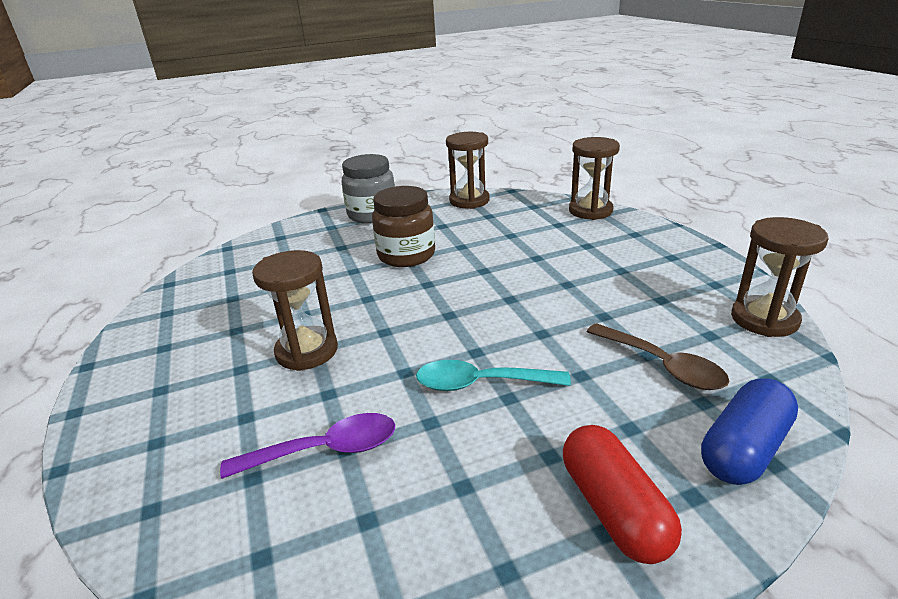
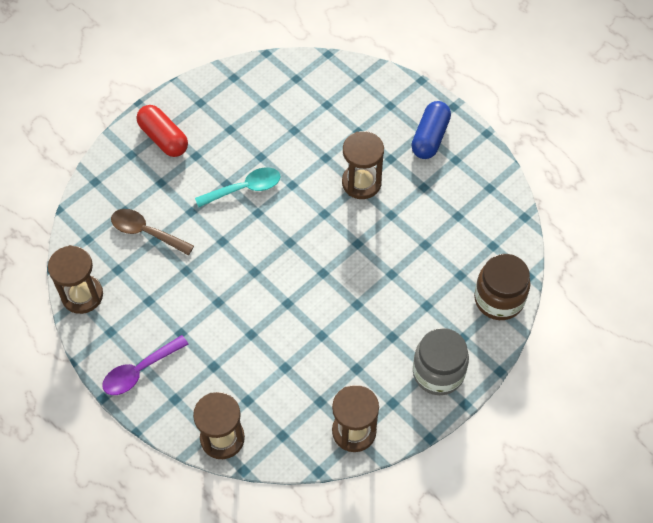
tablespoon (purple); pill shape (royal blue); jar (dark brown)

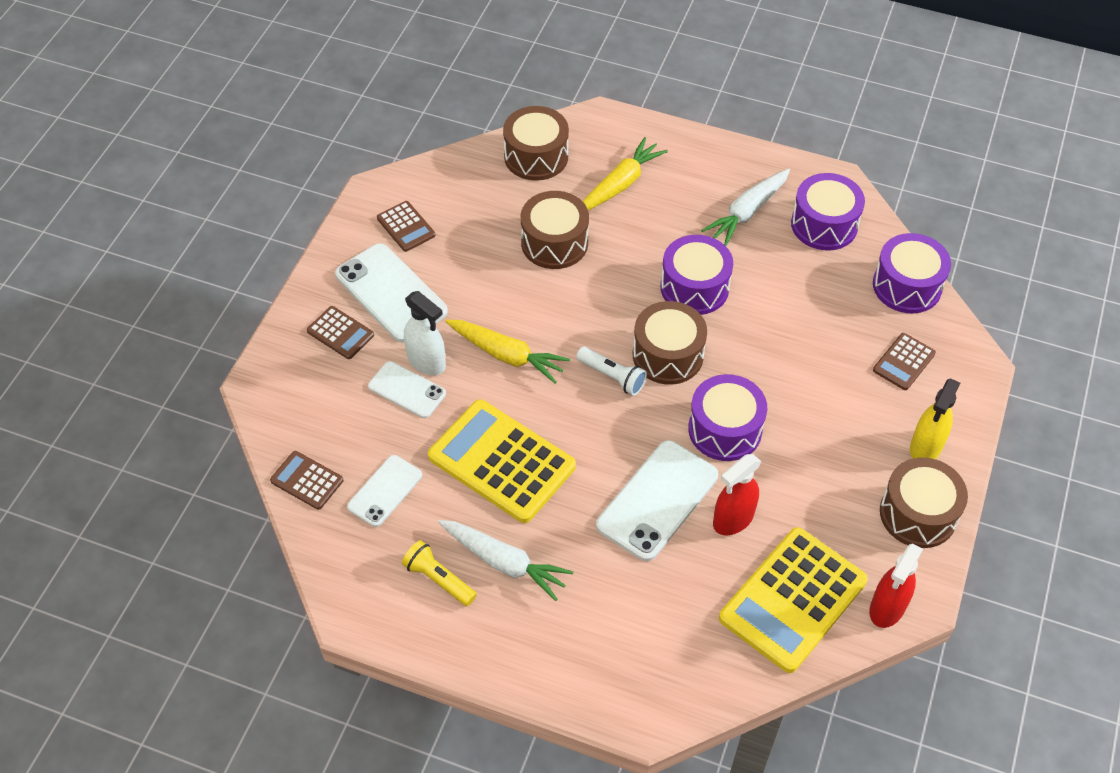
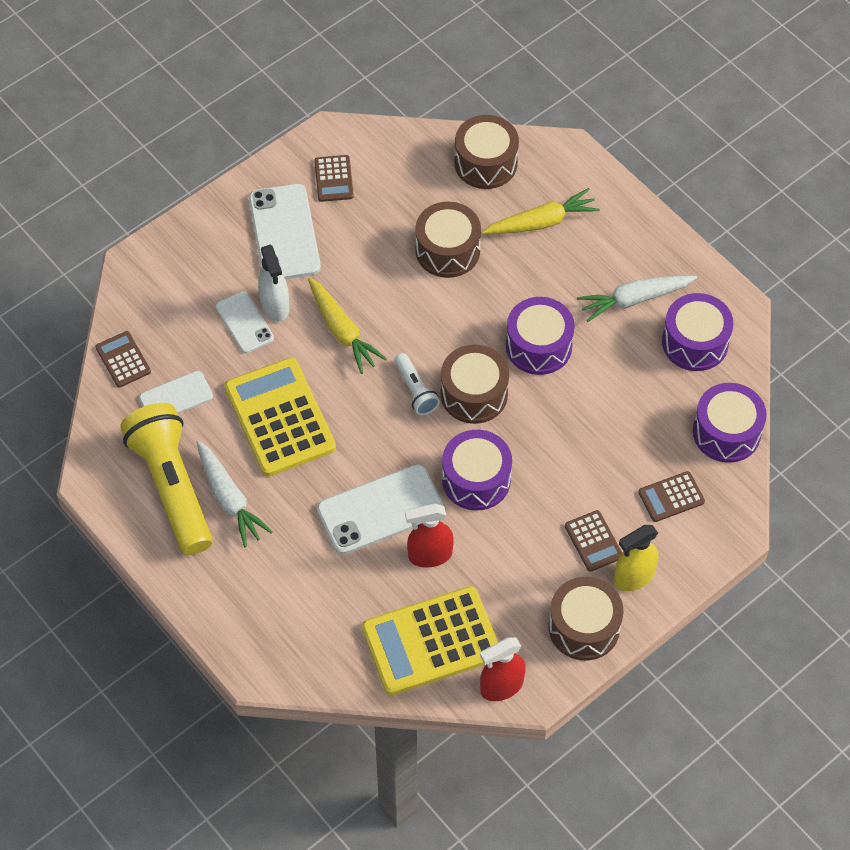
torch (bright yellow); calculator (dark brown) (3rd from left)

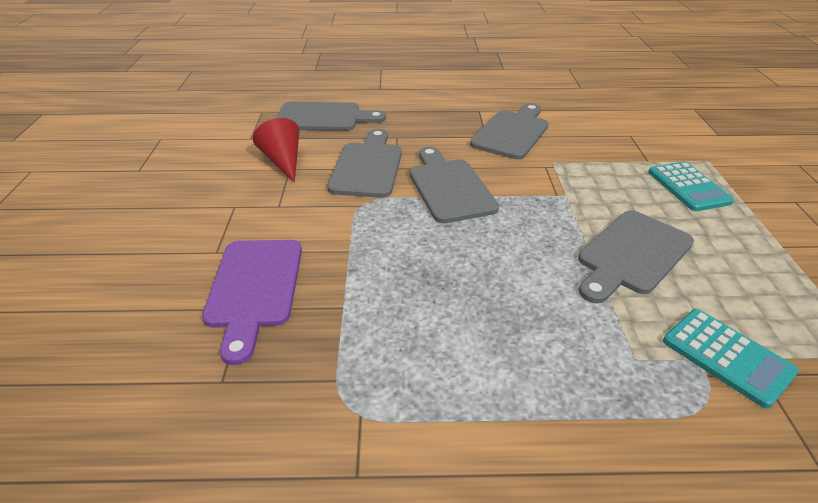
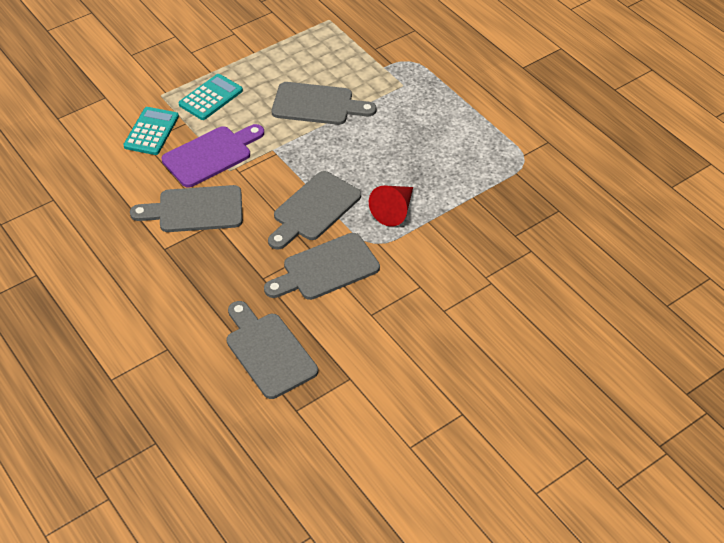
calculator (turquoise) (1st from left); cutting board (purple); cone shape (scarlet)

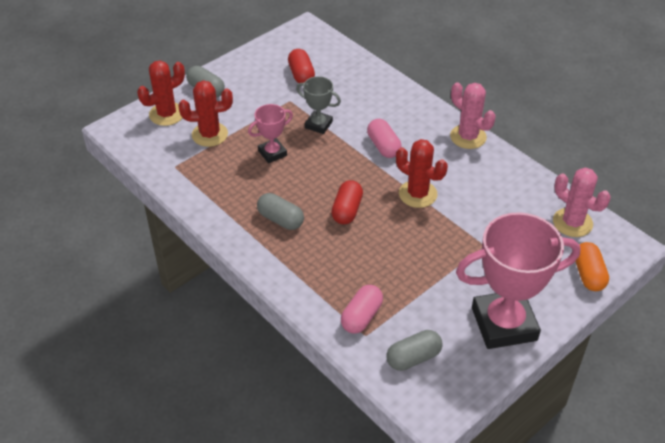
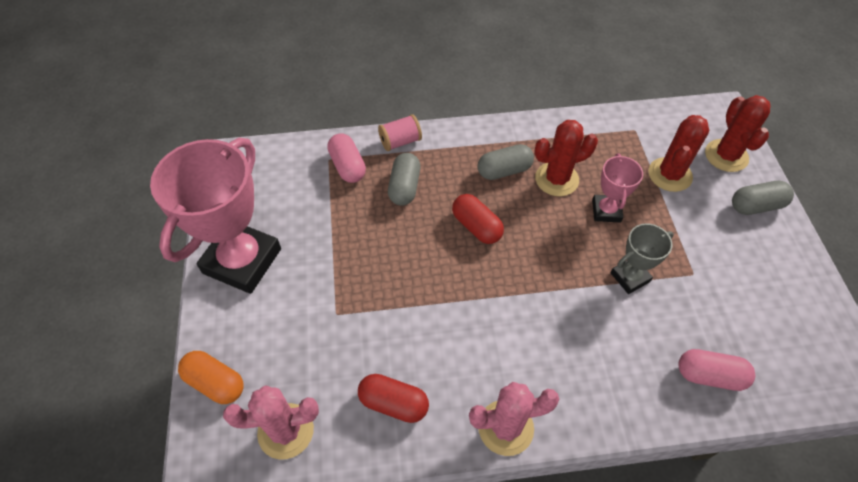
pill shape (scarlet) (1st from left); reel of thread (pink); pill shape (grey) (1st from left); prickly plant (scarlet) (1st from left); pill shape (pink) (2nd from left)

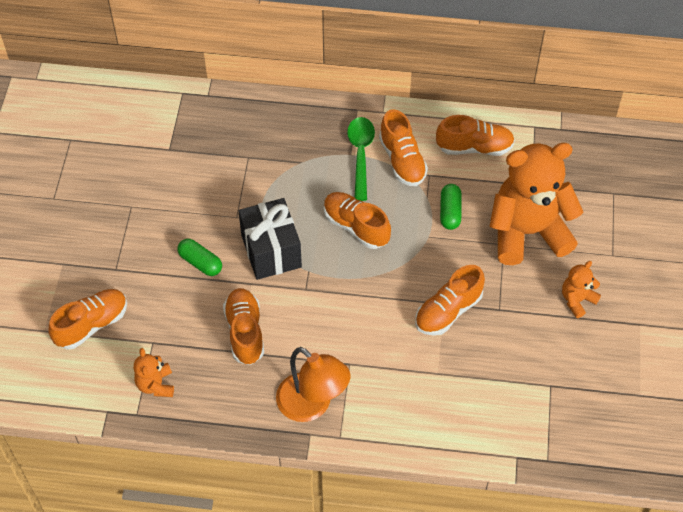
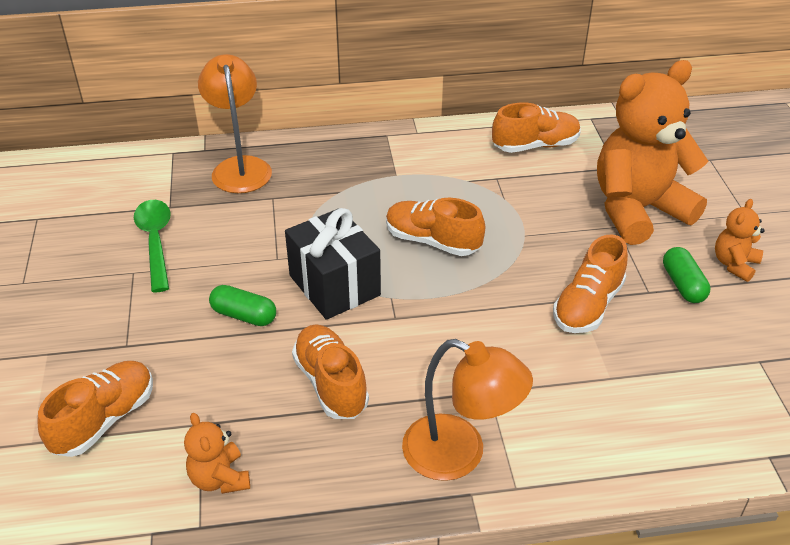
tablespoon (leaf-green); reading lamp (bright orange) (1st from left); pill shape (leaf-green) (2nd from left); lace-up shoe (bright orange) (4th from left in the first image)

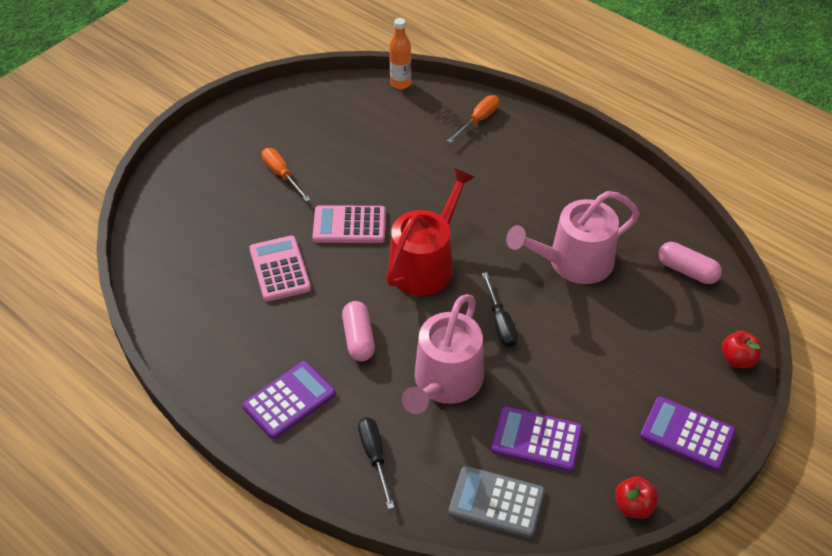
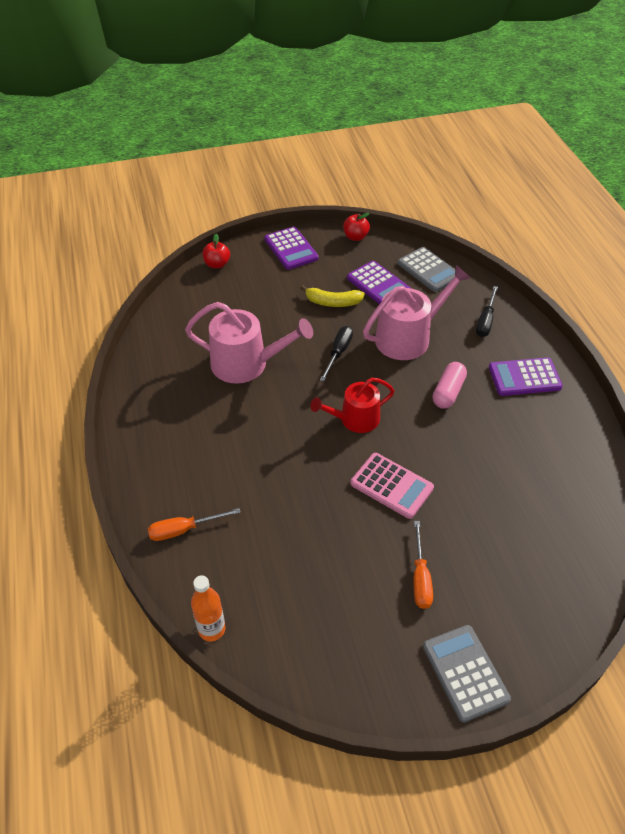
banana (bright yellow); watering pot (scarlet); calculator (grey) (2nd from left); calculator (pink) (1st from left in the first image); pill shape (pink) (2nd from left in the first image)

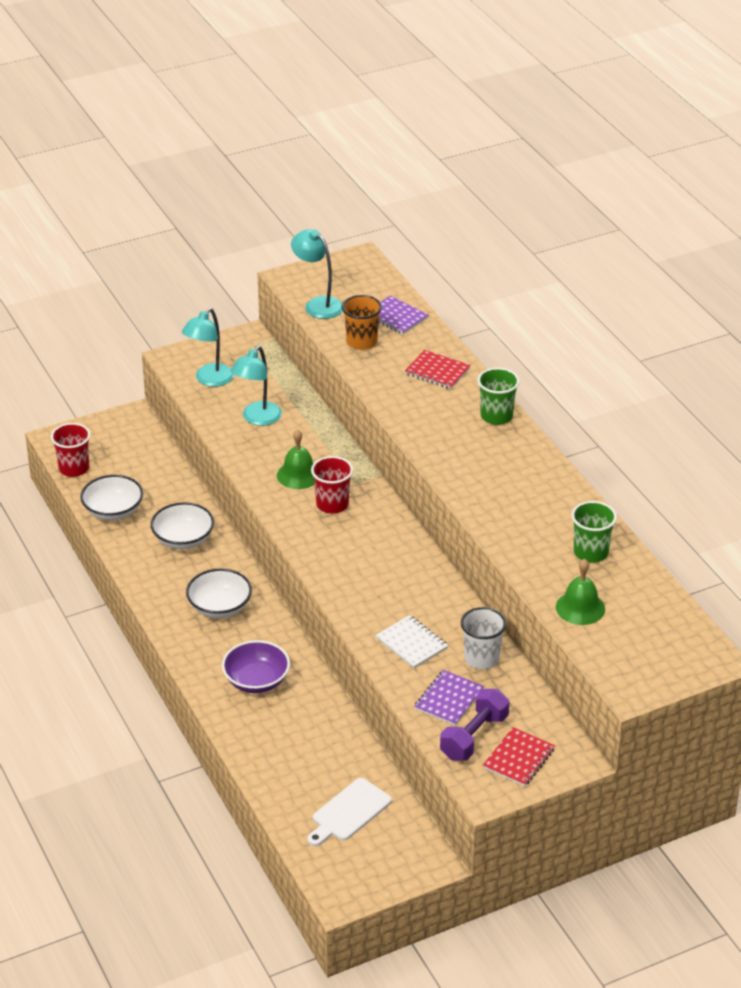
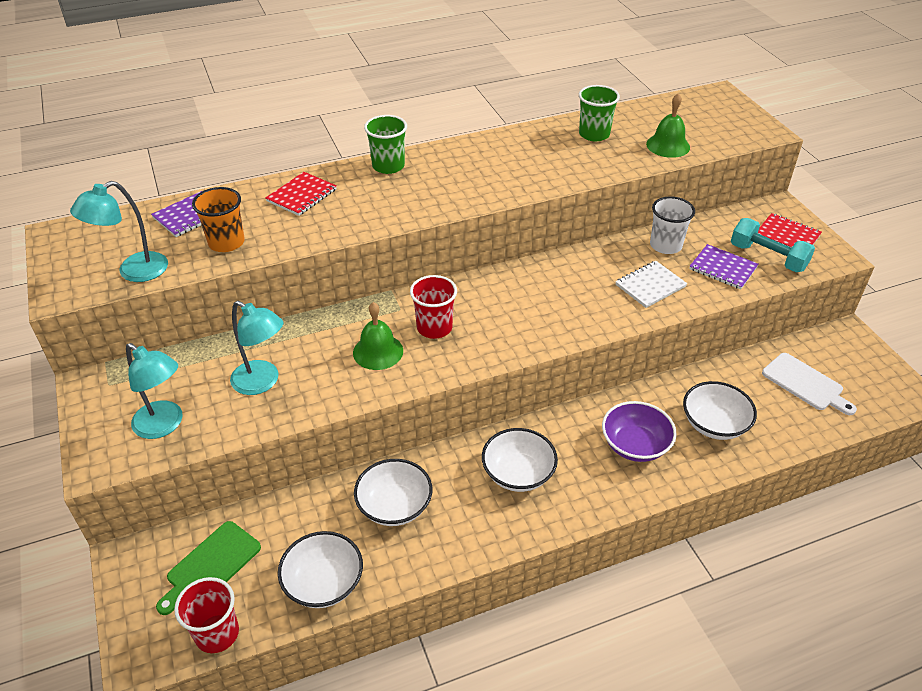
cutting board (leaf-green); serving bowl (white) (4th from left); free weight (turquoise)

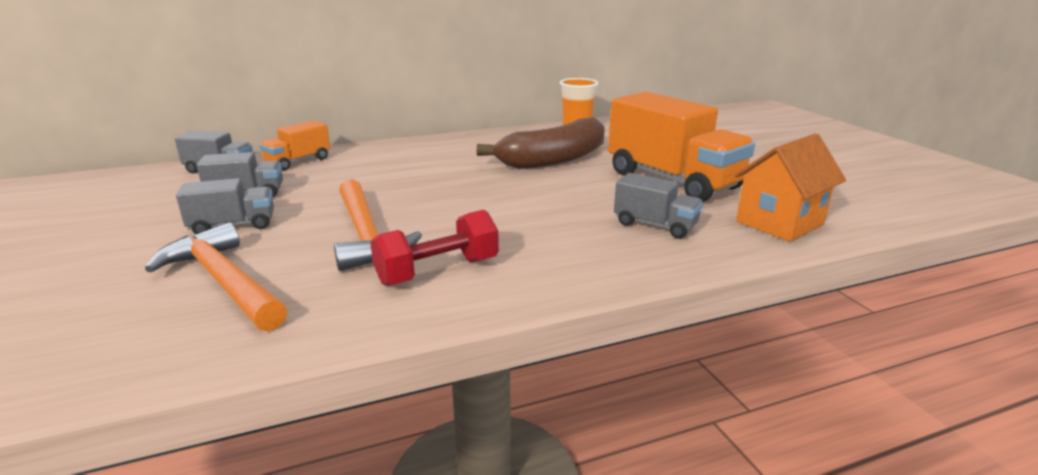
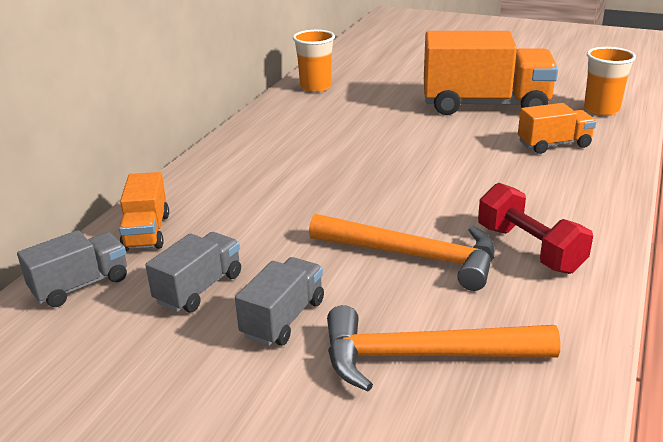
free weight (scarlet); lorry (bright orange) (3rd from left); tumbler (bright orange) (2nd from left); banana (dark brown)

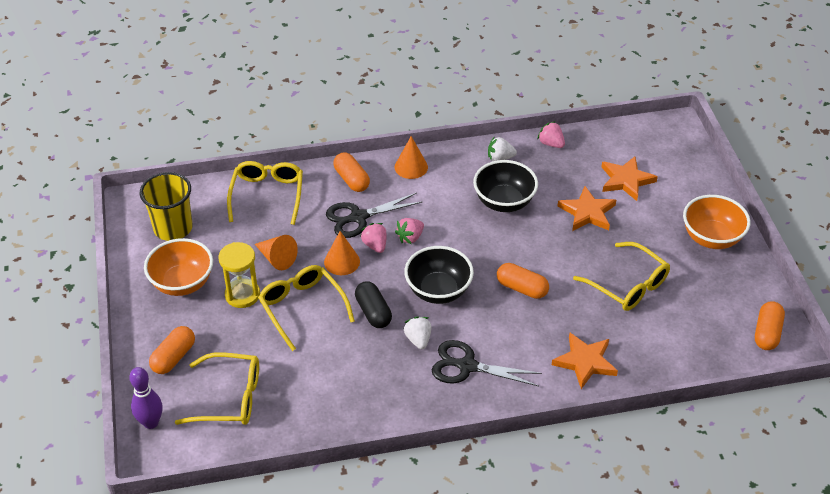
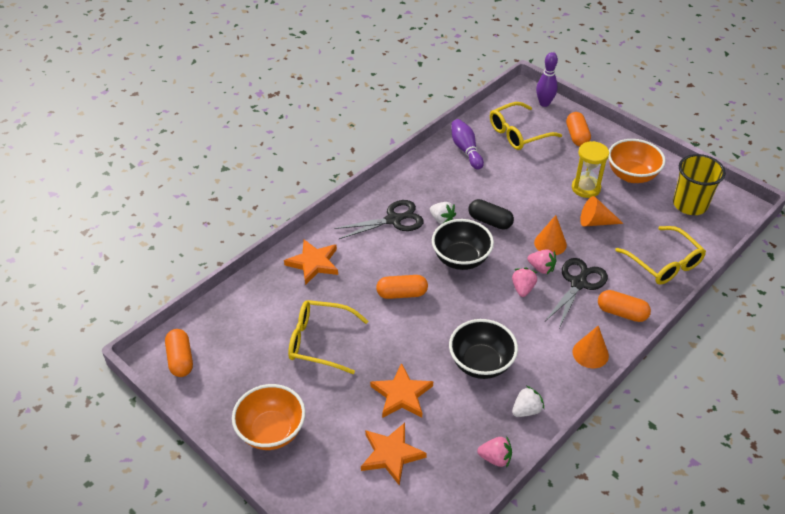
tenpin (purple) (1st from left); eyeglasses (bright yellow) (3rd from left in the first image)

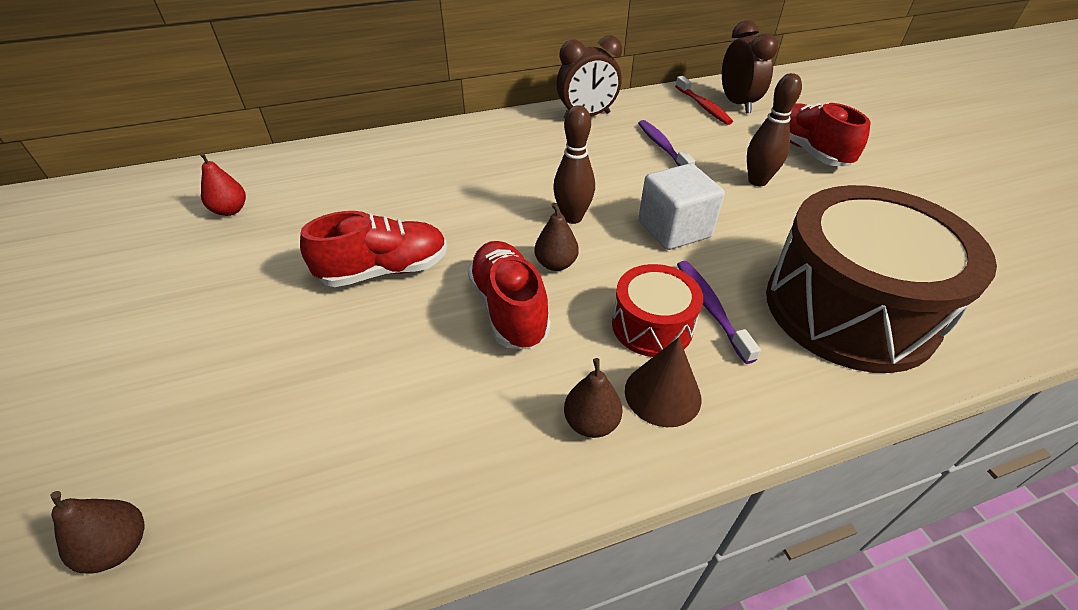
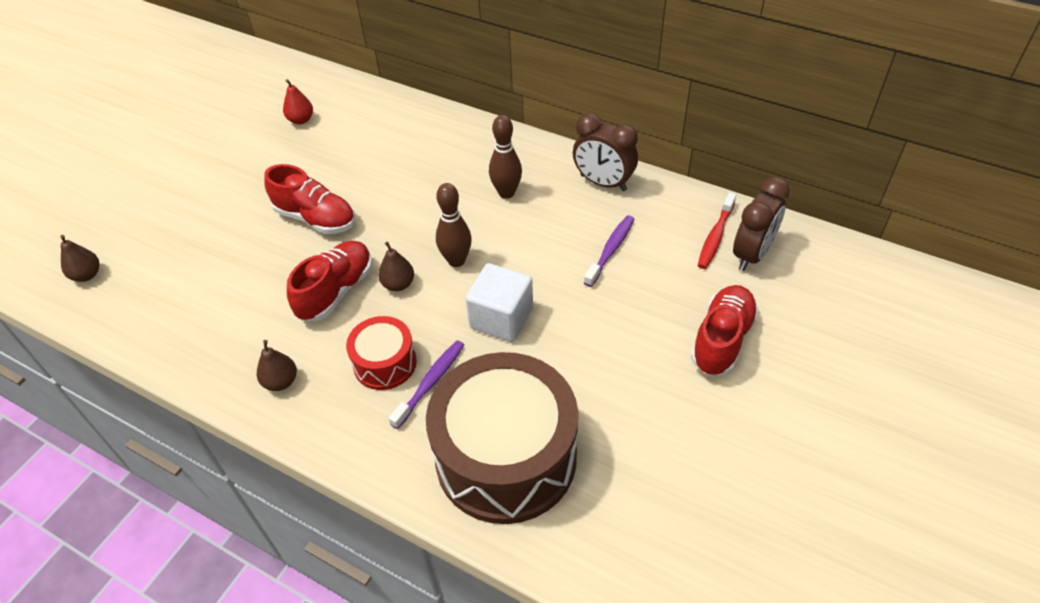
tenpin (dark brown) (2nd from left); cone shape (dark brown)

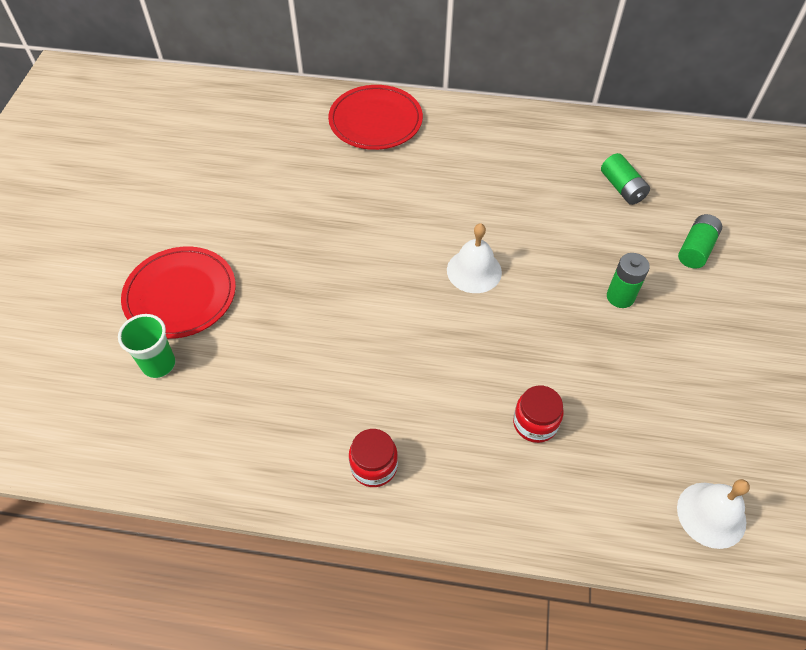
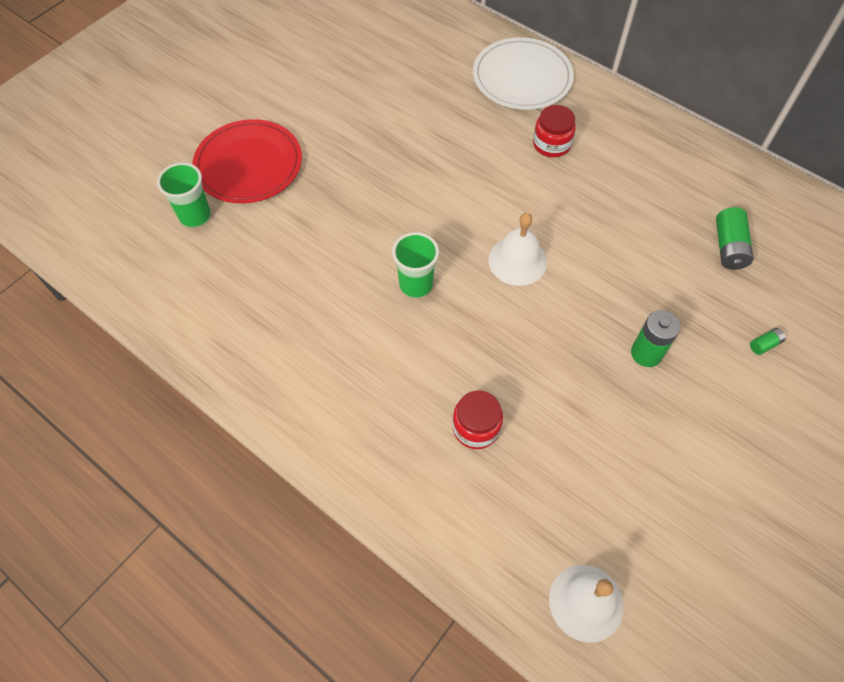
tumbler (leaf-green) (2nd from left); dinner plate (white); jar (scarlet) (2nd from left); power cell (leaf-green) (3rd from left)

